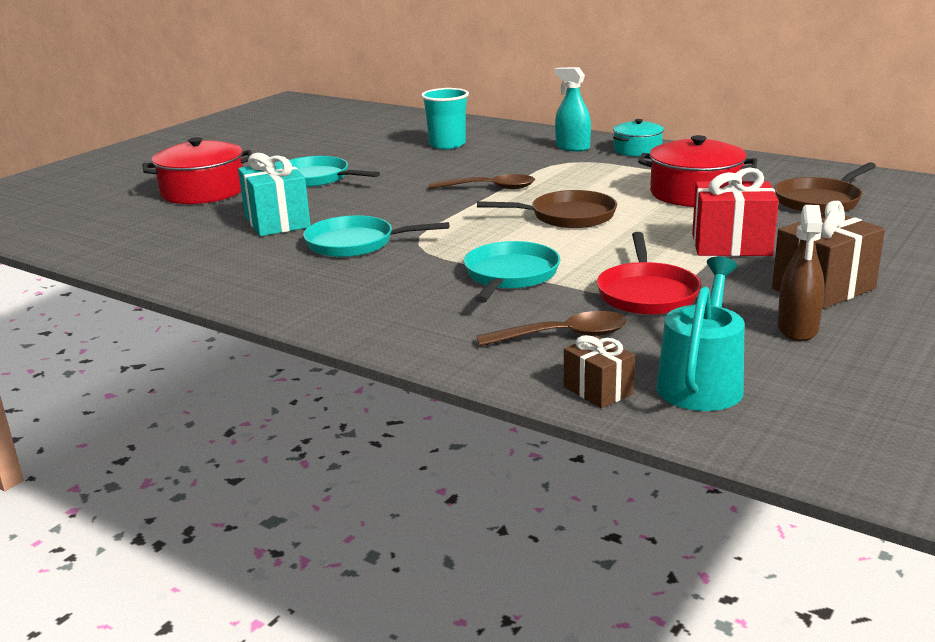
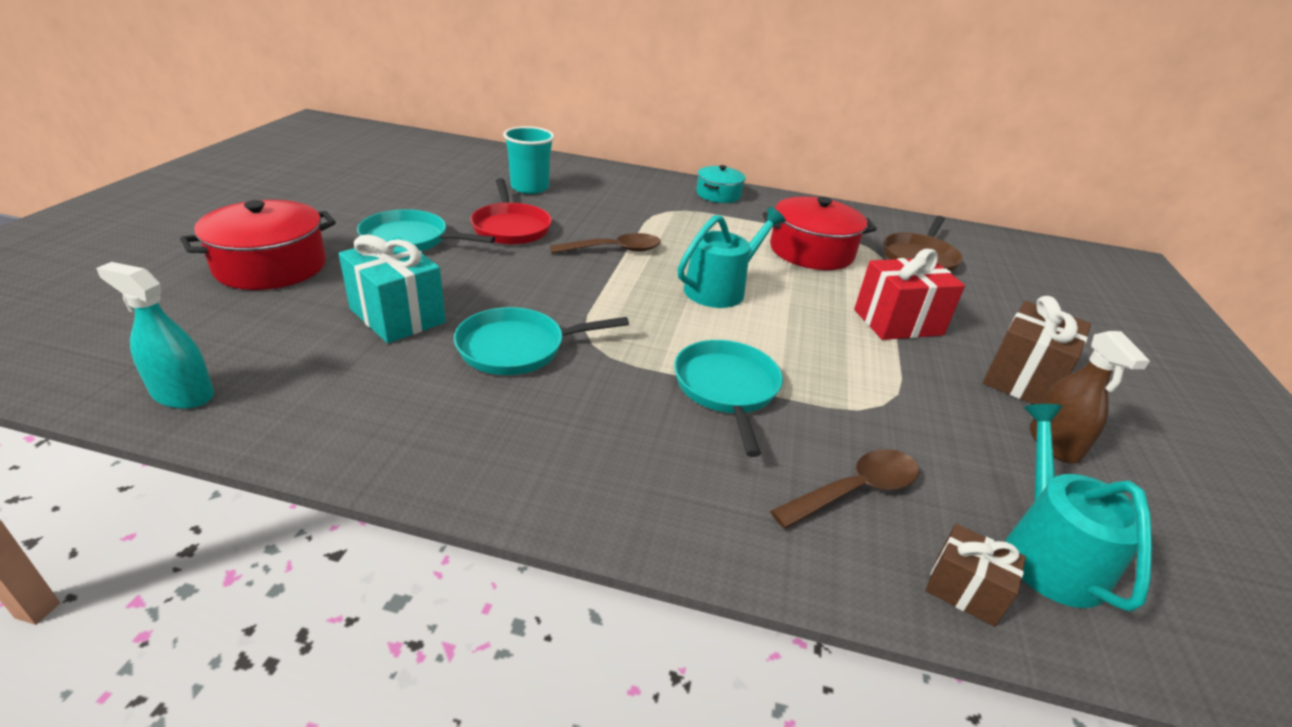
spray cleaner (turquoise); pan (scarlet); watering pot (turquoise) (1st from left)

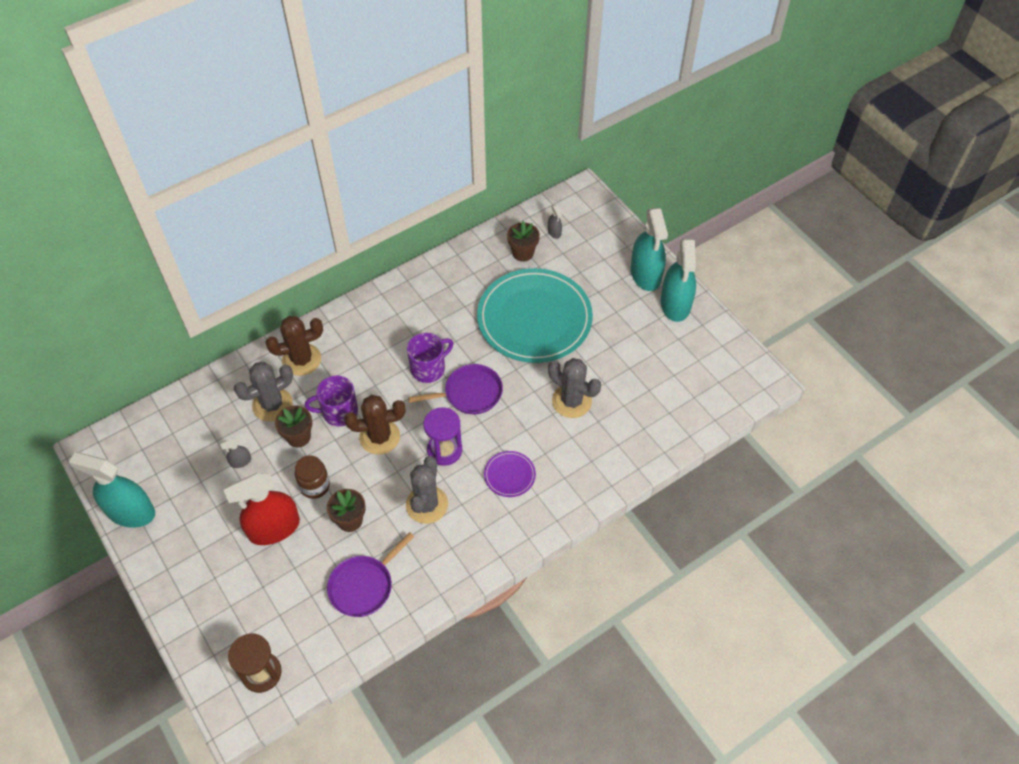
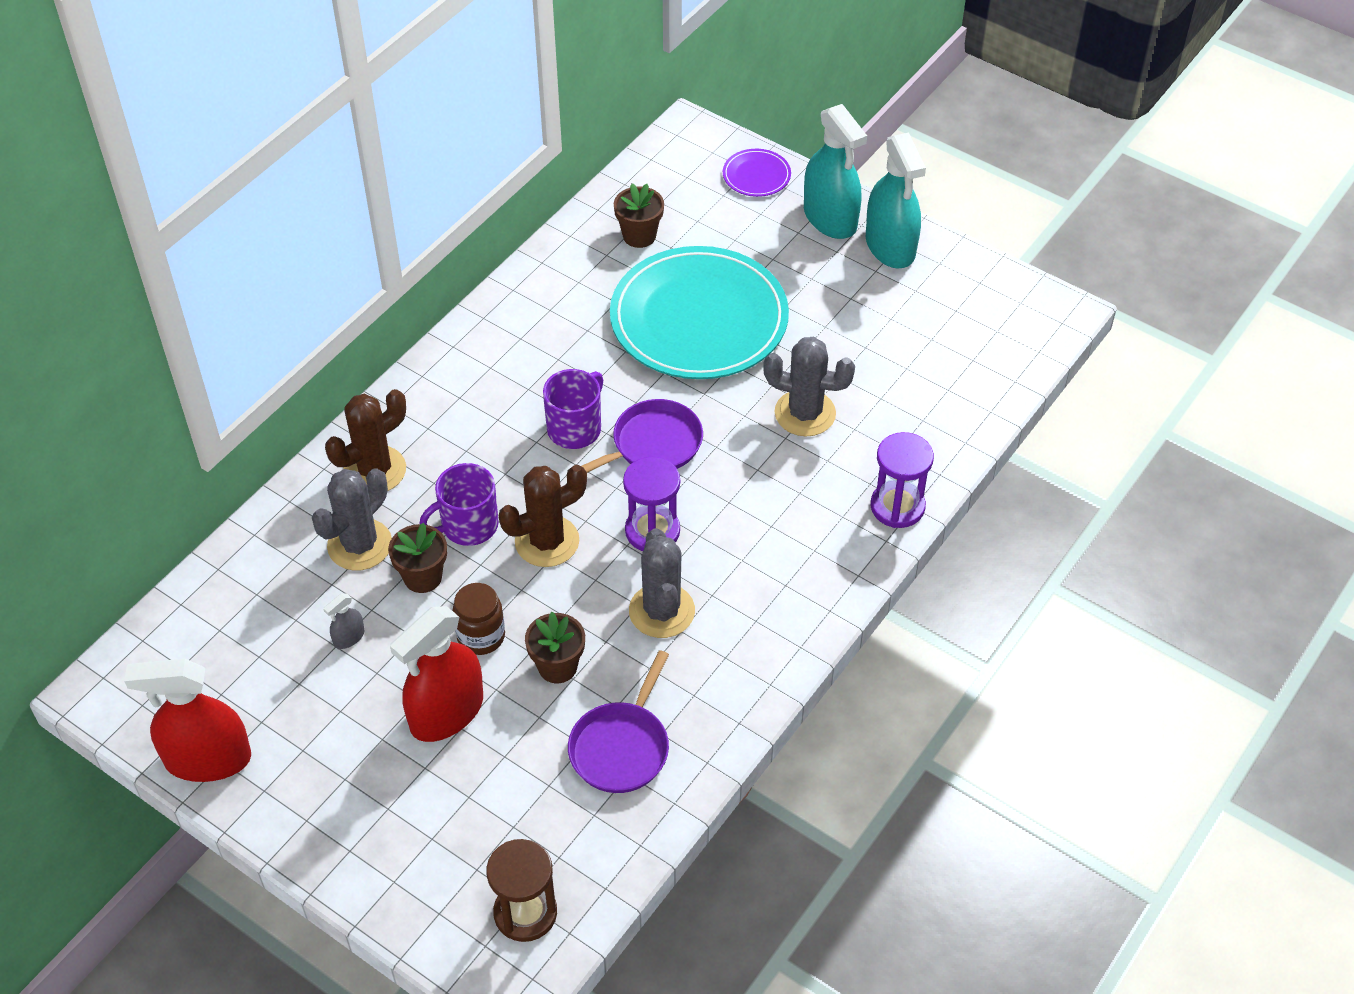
spray cleaner (scarlet) (1st from left); dinner plate (purple); hourglass (purple) (2nd from left); spray cleaner (grey) (2nd from left in the first image)

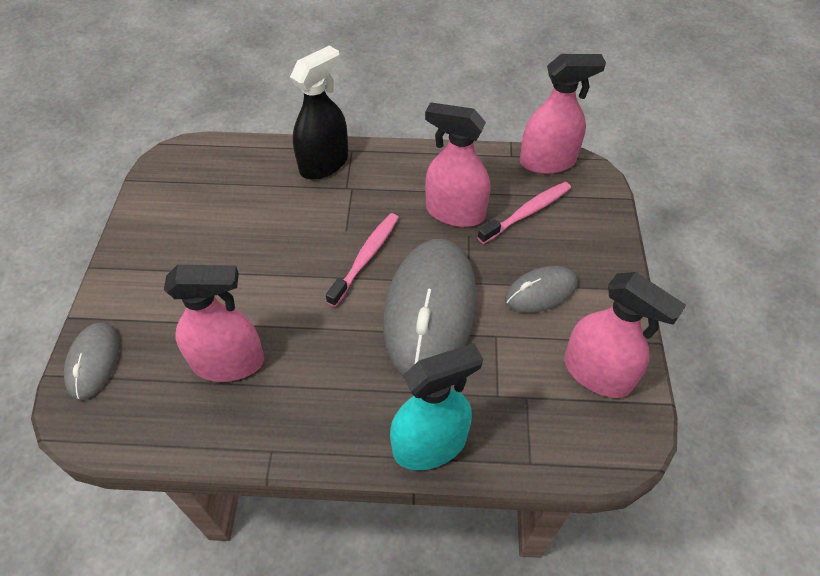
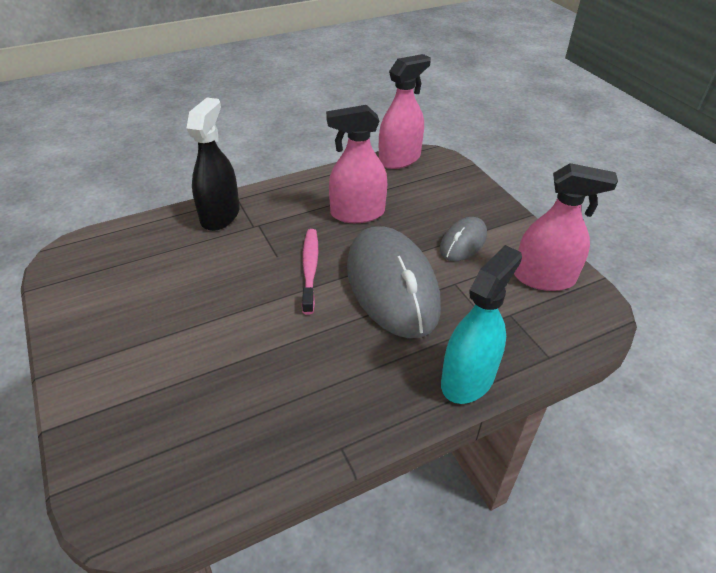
computer mouse (grey) (1st from left in the first image); spray cleaner (pink) (1st from left in the first image); dental brush (pink) (2nd from left in the first image)

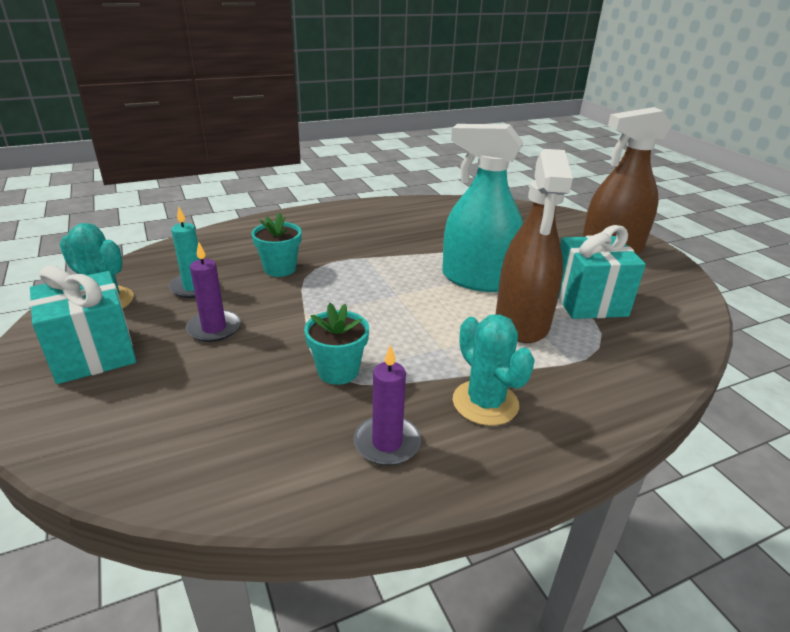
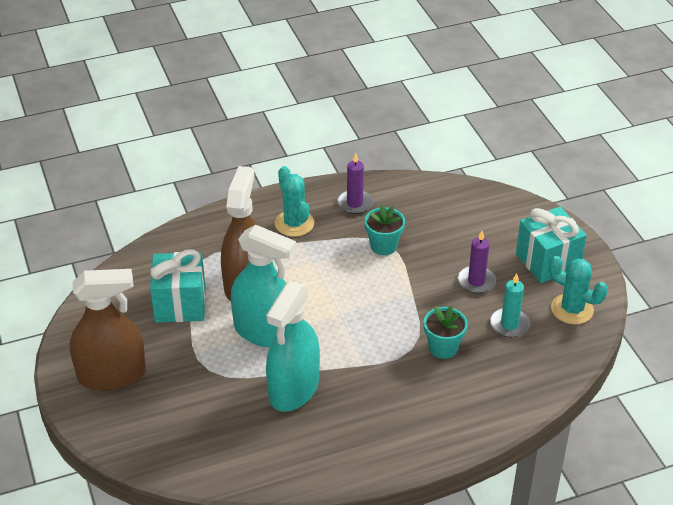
spray cleaner (turquoise) (2nd from left)

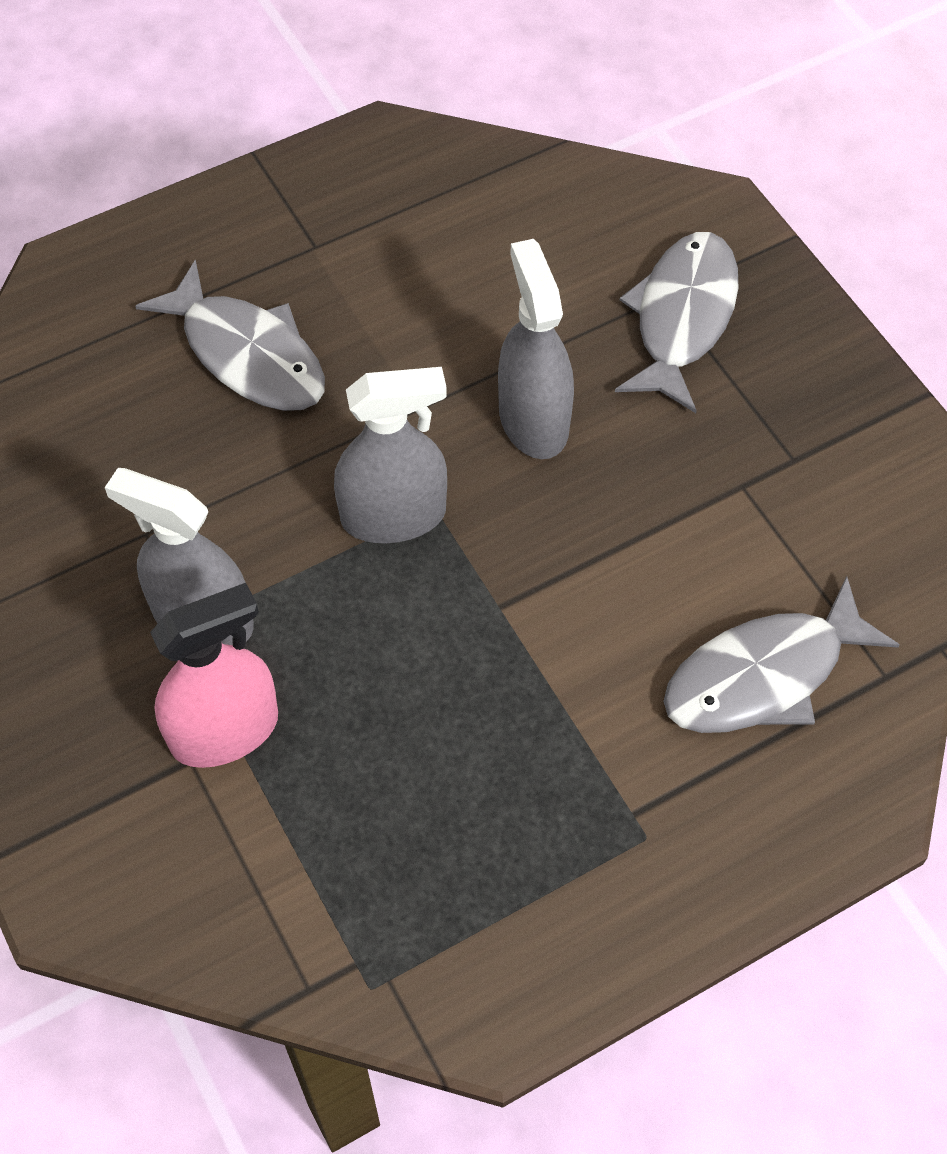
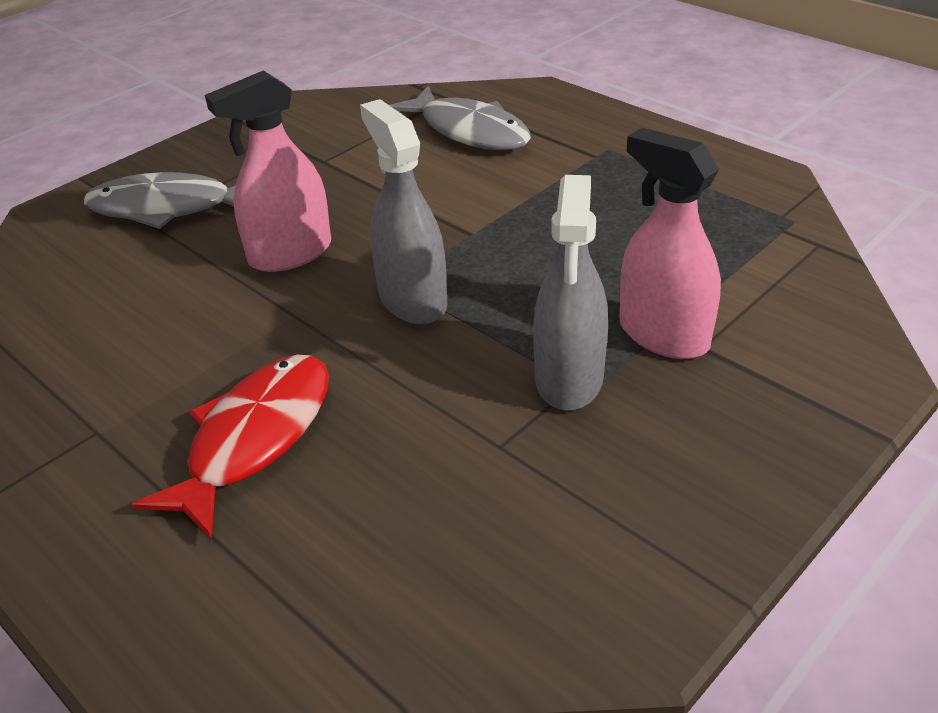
fish (scarlet); spray cleaner (pink) (1st from left)

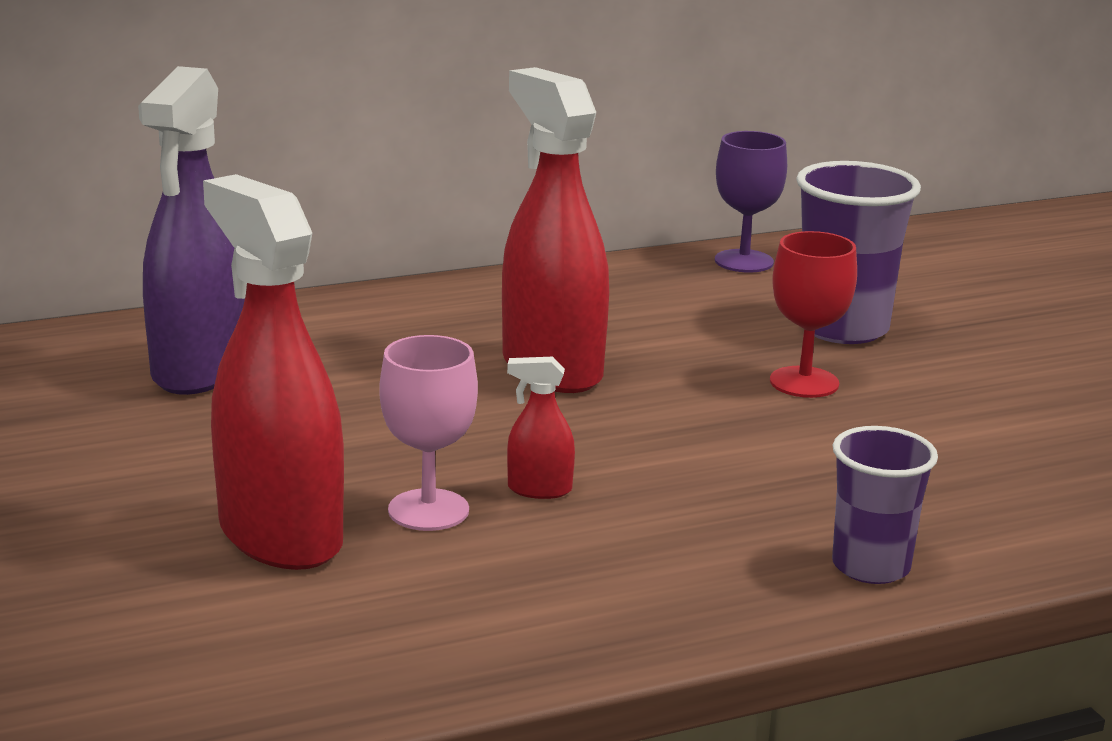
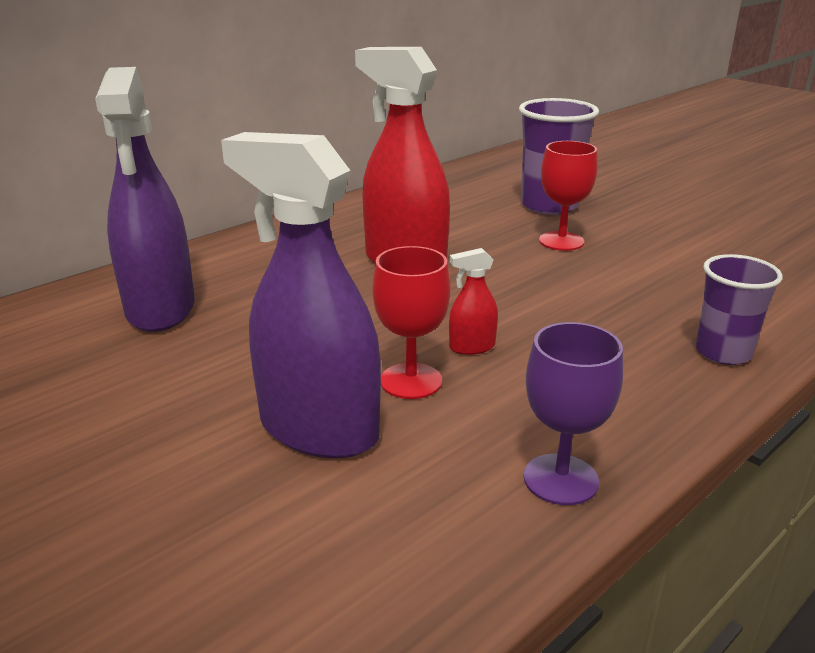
spray cleaner (purple) (2nd from left); goblet (scarlet) (1st from left); goblet (purple)

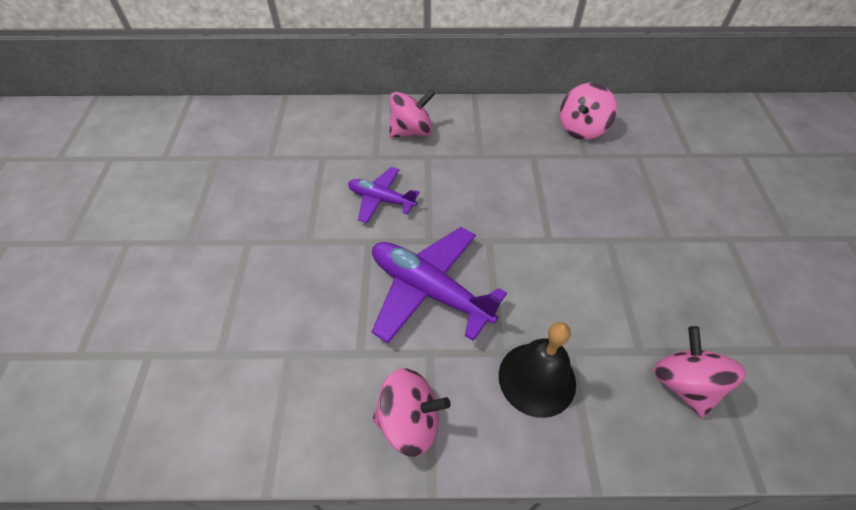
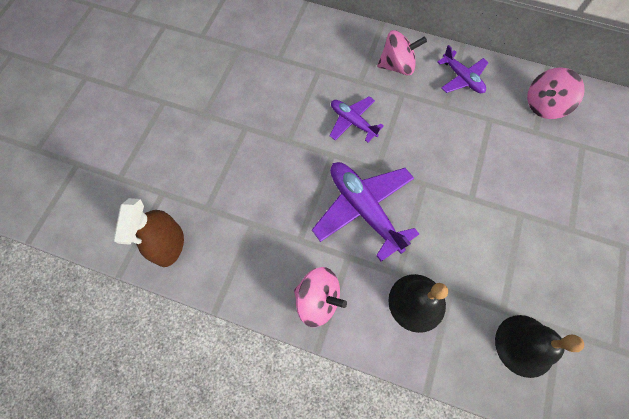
spray cleaner (dark brown); aeroplane (purple) (3rd from left); hand bell (ebony) (2nd from left)

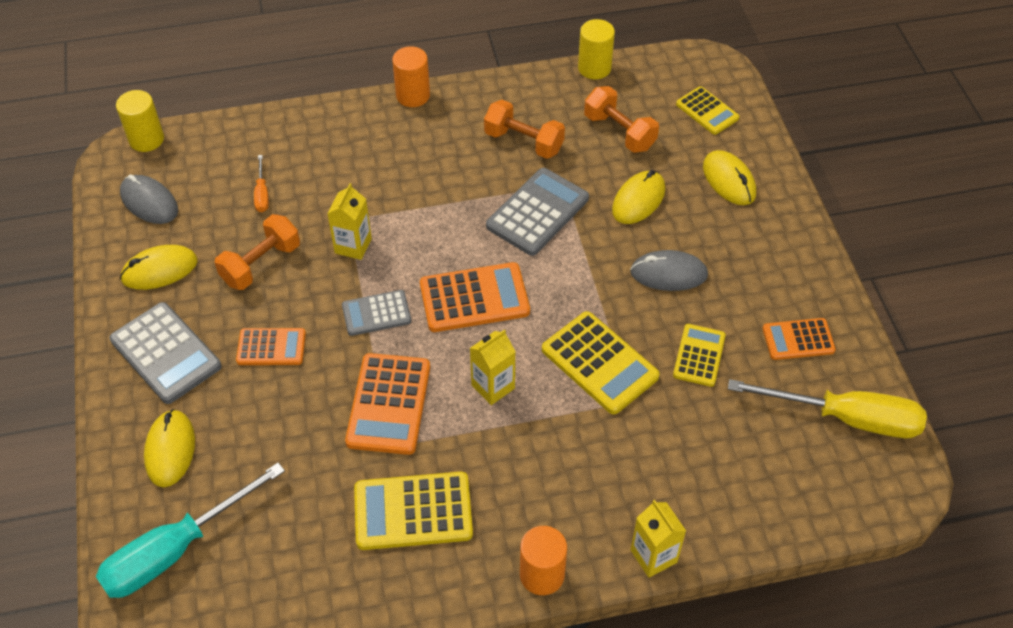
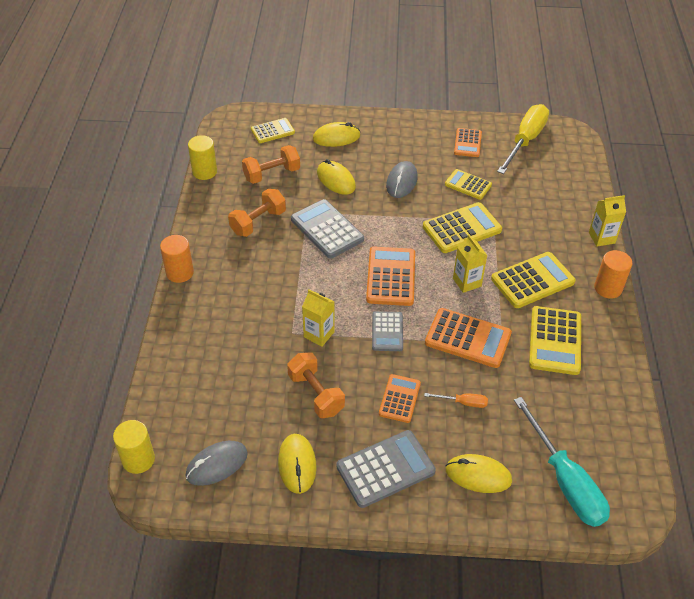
hand screwdriver (bright orange); calculator (bright yellow) (4th from left)

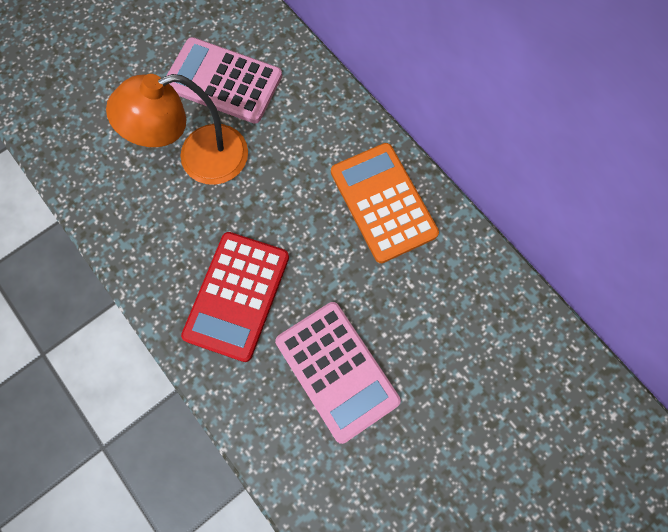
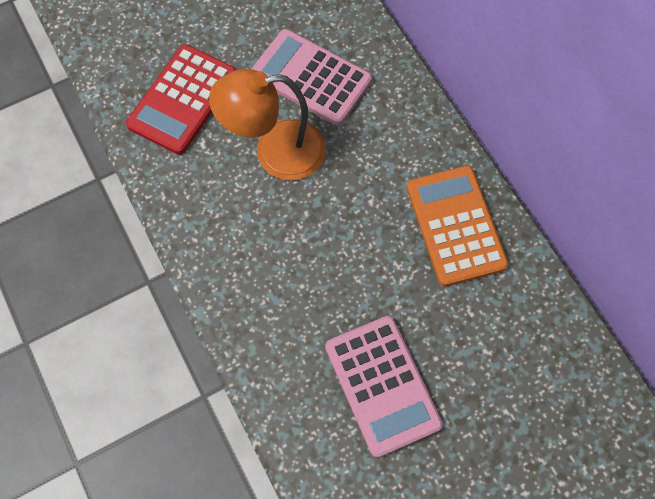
calculator (scarlet)

